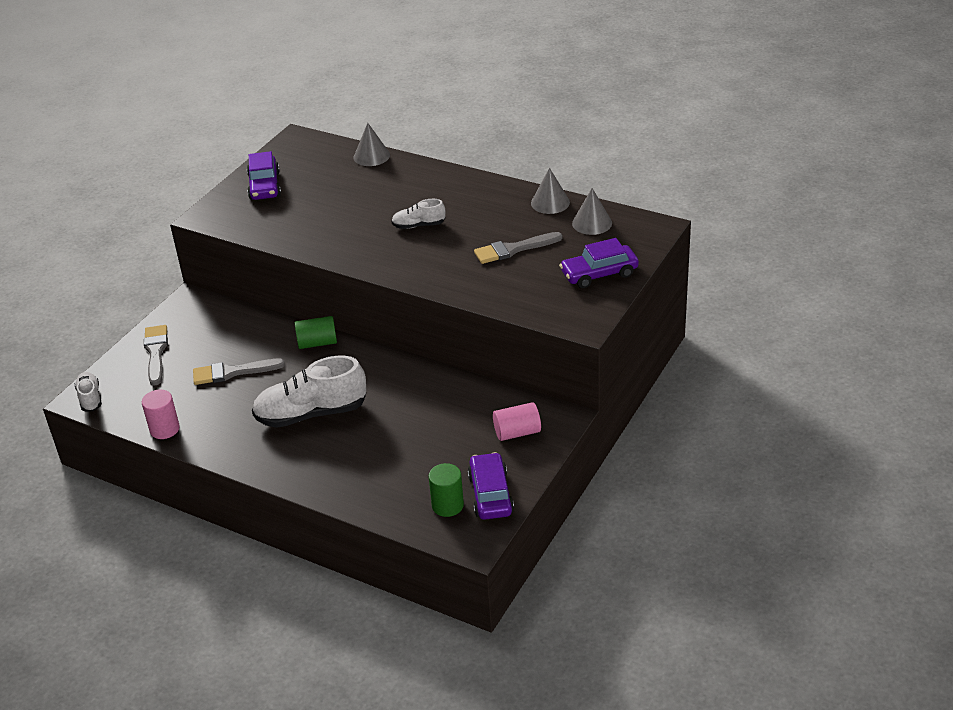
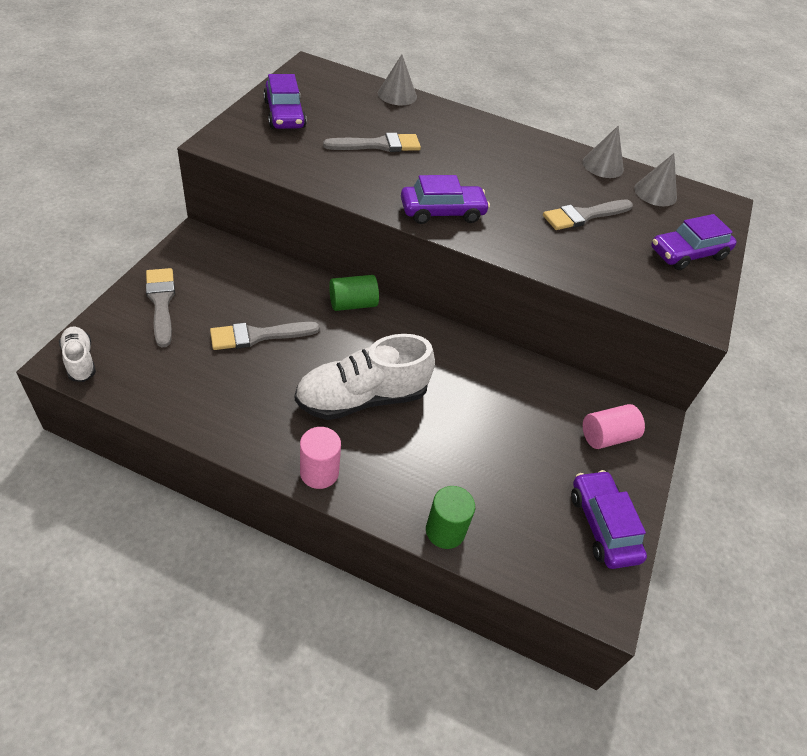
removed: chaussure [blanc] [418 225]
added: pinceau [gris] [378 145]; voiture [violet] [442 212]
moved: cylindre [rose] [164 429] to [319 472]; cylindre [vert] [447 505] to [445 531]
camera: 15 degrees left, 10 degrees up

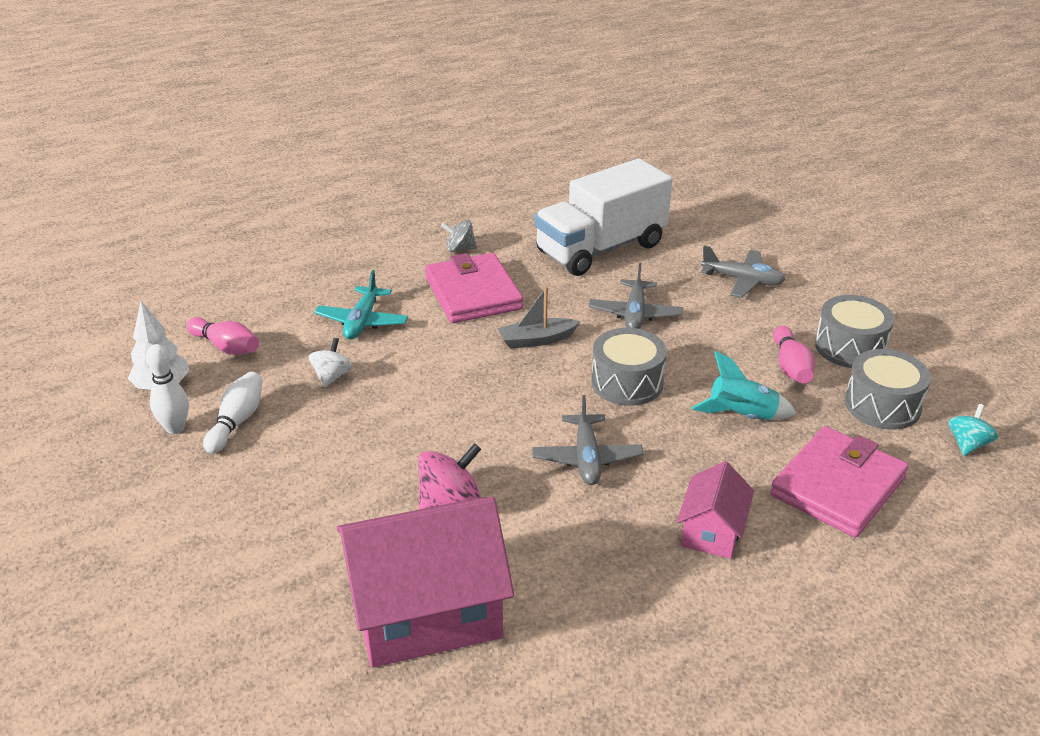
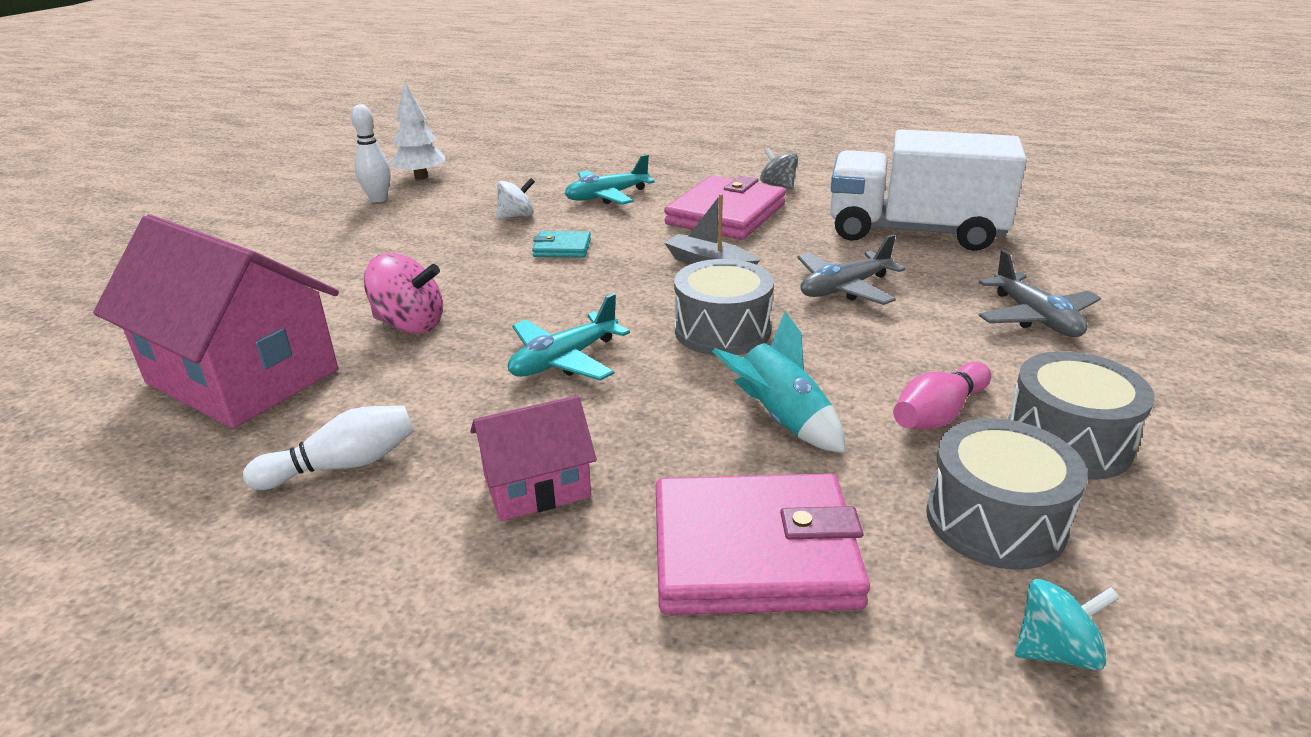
removed: quille [rose] [226 347]
added: portefeuille [turquoise] [562 248]
moved: quille [blanc] [237 421] to [343 465]
recoloured: avion [gris] [586 458] to avion [turquoise] [564 360]
camera: 50 degrees right, 5 degrees down

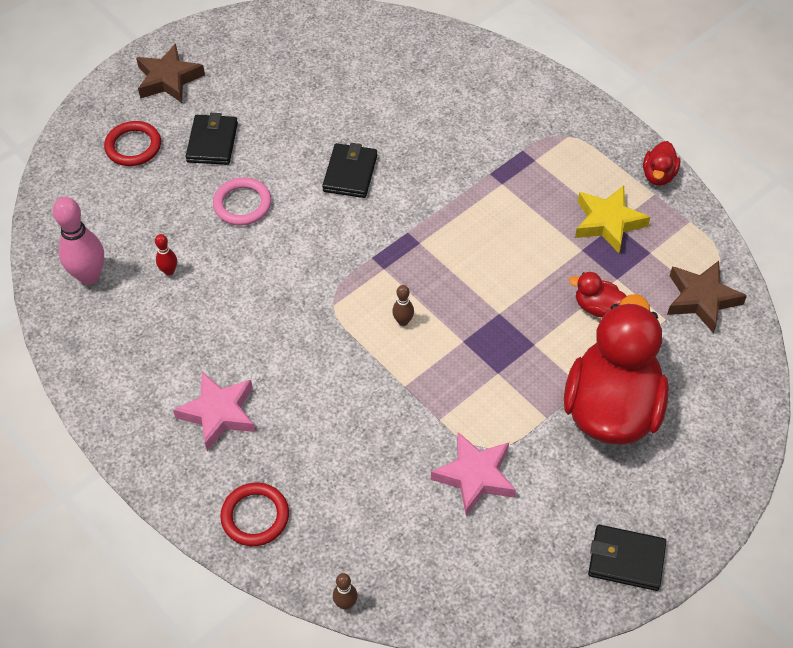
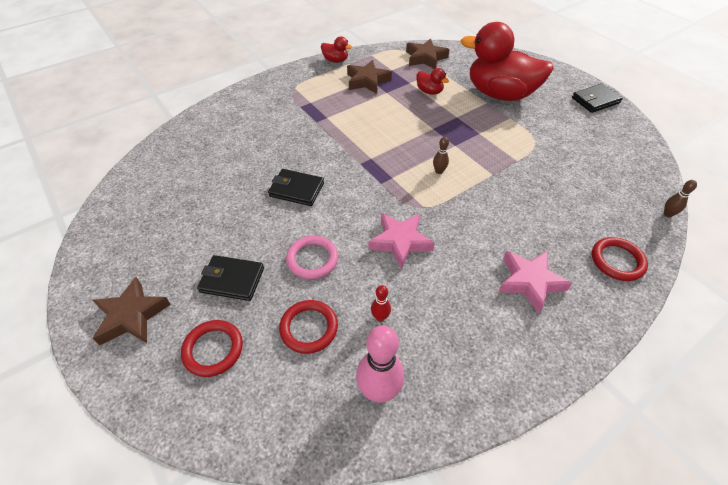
added: anneau [rouge] [309 328]
moved: étoile [rose] [475 476] to [400 242]
recoloured: étoile [jaune] [608 222] to étoile [marron] [367 81]
turned: canard [rouge] [597 307] = [429 91] 75 degrees counterclockwise; portefeuille [noir] [626 559] = [595 100] 45 degrees clockwise
camera: 85 degrees left, 5 degrees down

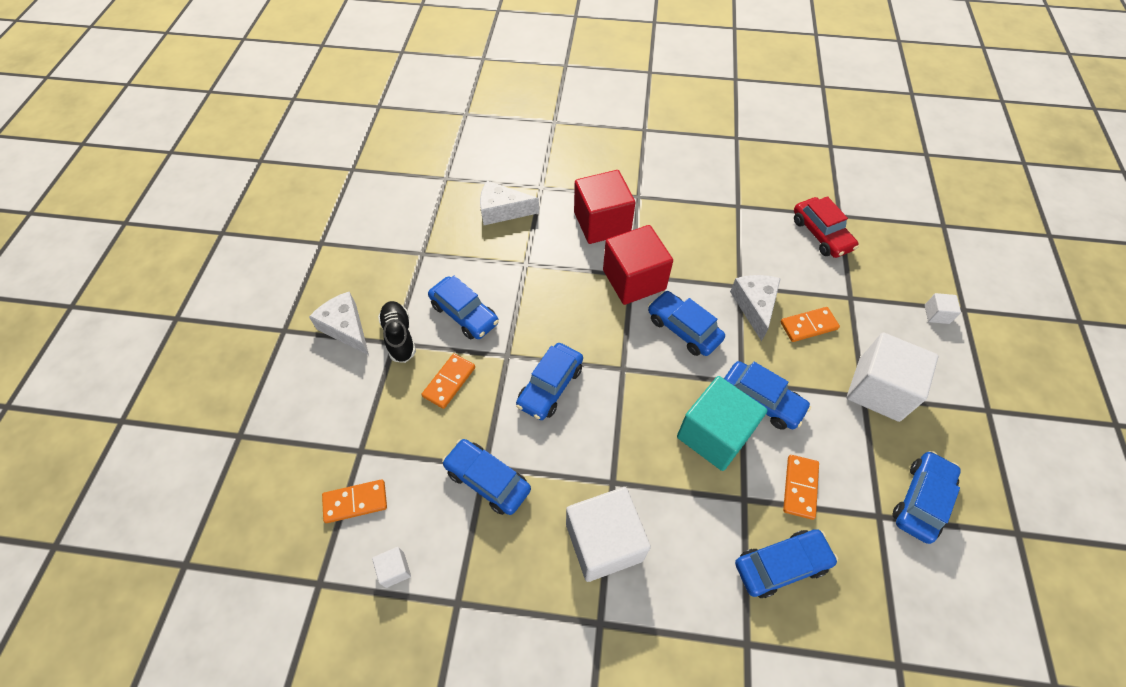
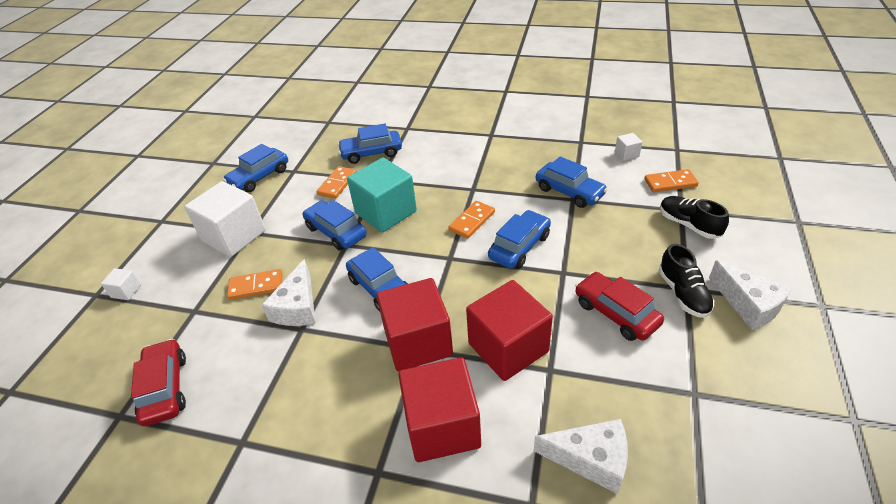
removed: cube [blanc] [604 542]
added: chaussure [noir] [688 225]; cube [rouge] [508 347]
moved: domino [orange] [449 382] to [472 221]
recoloured: voiture [bleu] [465 314] to voiture [rouge] [615 313]
camera: 170 degrees left, 15 degrees down

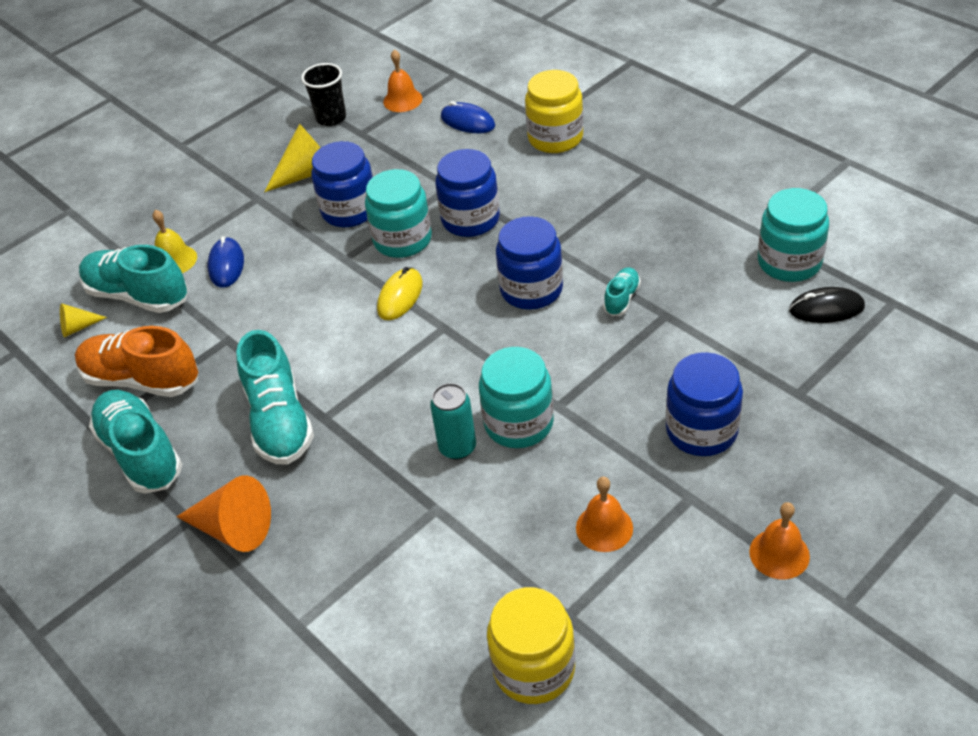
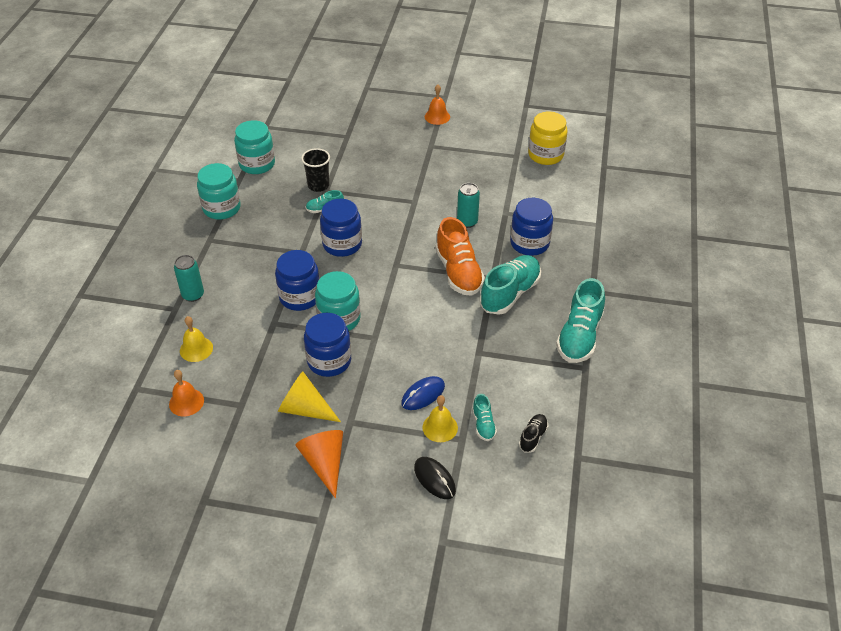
removed: souris [jaune] [400 296]; cloche [orange] [604 527]
moved: gobelet [noir] [331 118] to [318 186]; souris [noir] [826 309] to [434 479]; chaussure [orange] [142 379] to [458 272]; bocal [turquoise] [519 423] to [221 208]; bocal [bleu] [701 430] to [529 243]; cône [orange] [233 529] to [324 463]
replaced: bocal [jaune] [555 138] to canette [turquoise] [193 295]; souris [bleu] [468 122] to cloche [jaune] [196 349]; cône [jaune] [78 327] to chaussure [noir] [533 437]
resized: chaussure [turquoise] [138 295] = [483 424] x0.49
camera: 130 degrees left, 0 degrees up

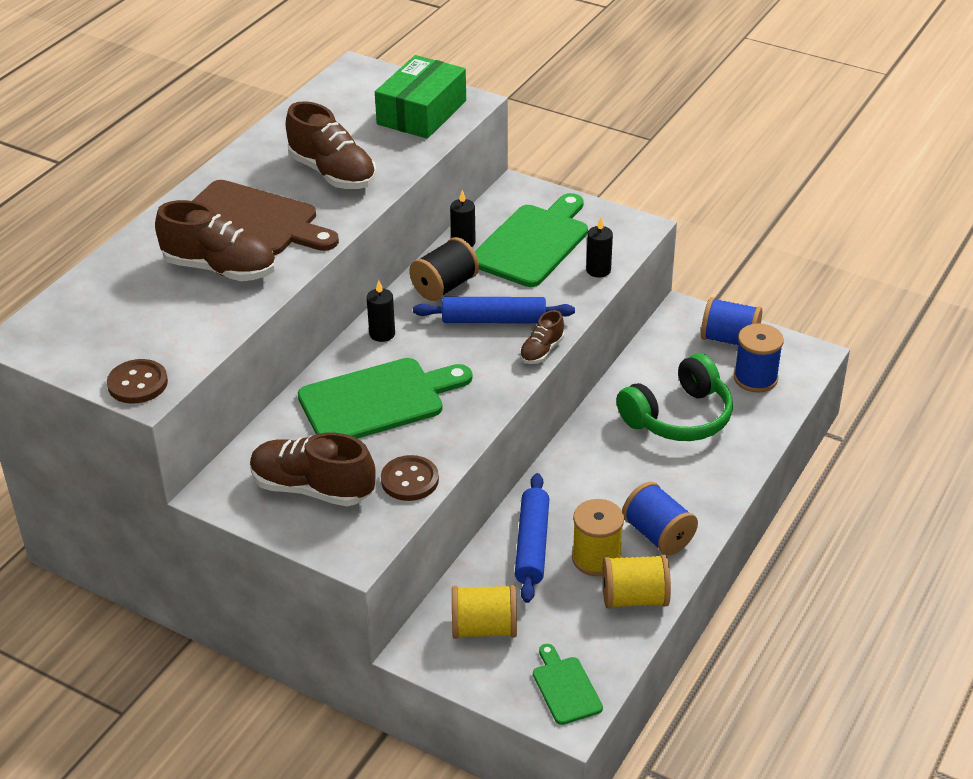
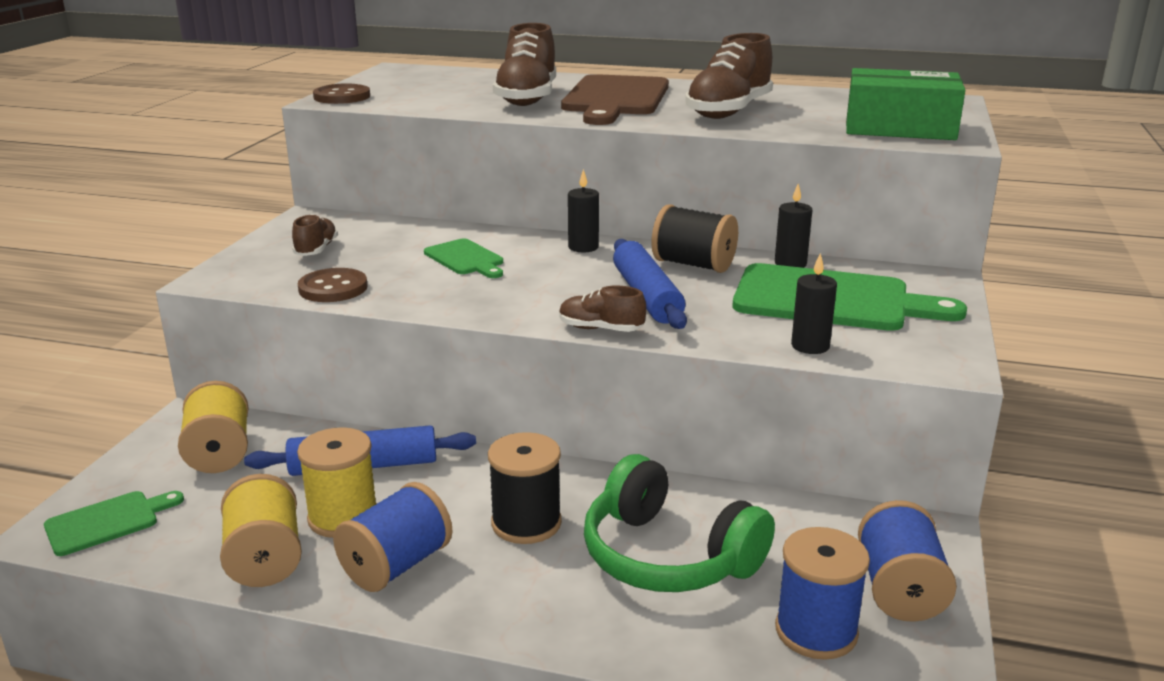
added: bobine [noir] [526 523]
resized: planche à découper [vert] [378 401] = [465 259] x0.51; chaussure [marron] [312 489] = [316 250] x0.53
camera: 75 degrees right, 15 degrees down

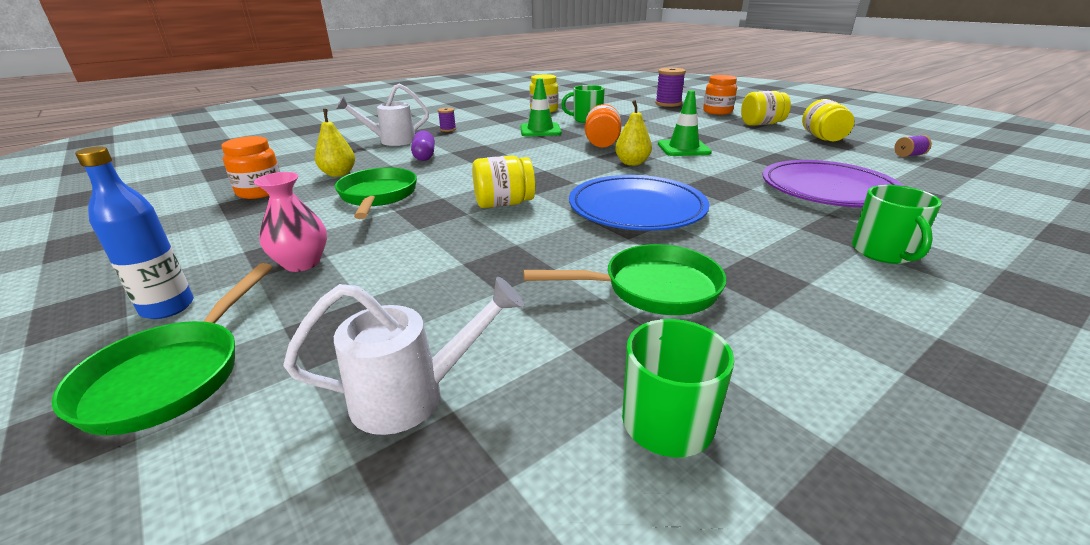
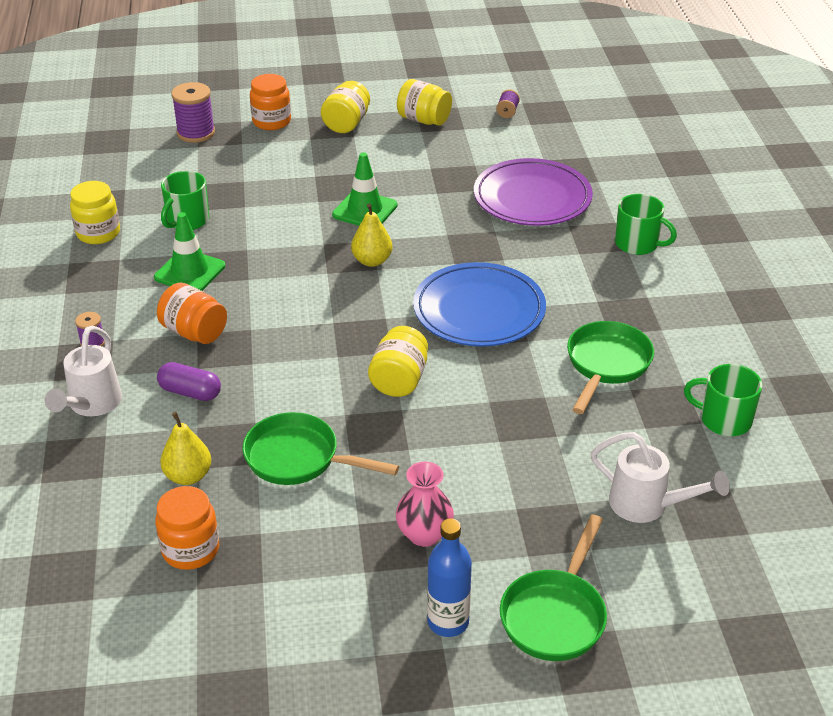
moved: bocal [orange] [602 144] to [194 332]
turned: poêle [vert] [172 375] = [555 615] 75 degrees clockwise; arrosoir [blanc] [414 395] = [648 506] 105 degrees clockwise
camera: 60 degrees left, 10 degrees up

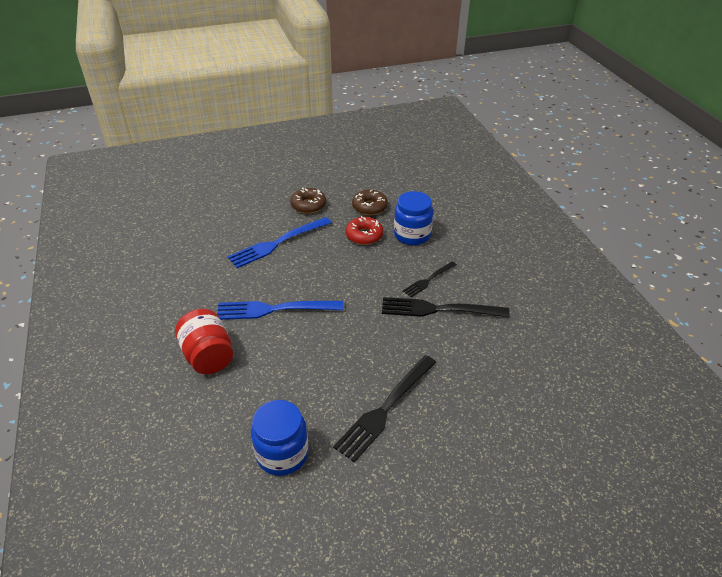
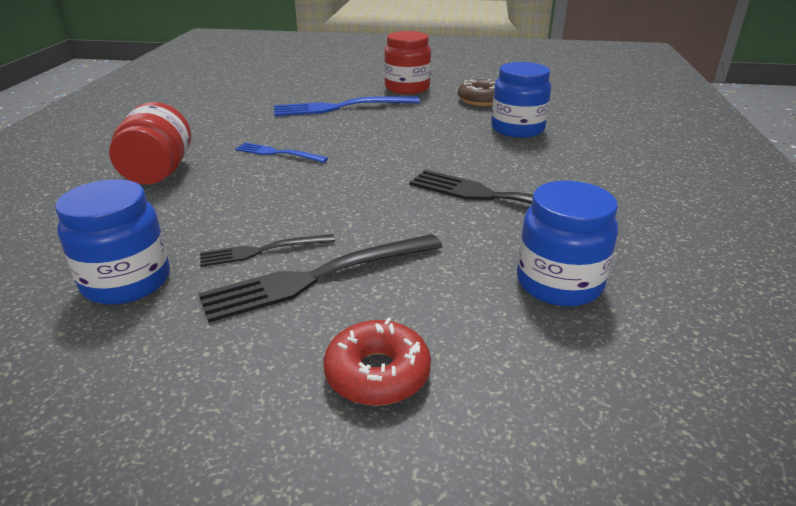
added: bocal [bleu] [559 283]
moved: beignet [rouge] [364 235] to [377 373]; fourchette [noir] [428 280] to [262 251]
replaced: beignet [marron] [308 205] to bocal [rouge] [407 88]
resized: fourchette [bleu] [274 309] = [277 153] x0.57
camera: 25 degrees right, 10 degrees down

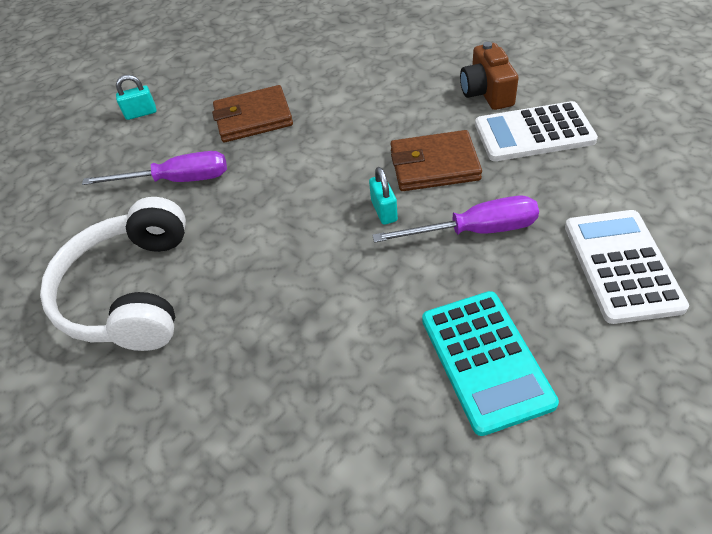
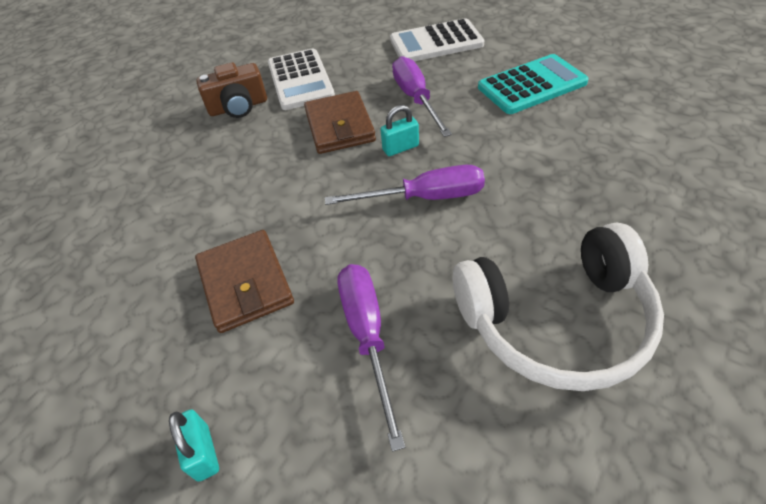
added: tournevis [violet] [425 198]
camera: 100 degrees left, 0 degrees up

